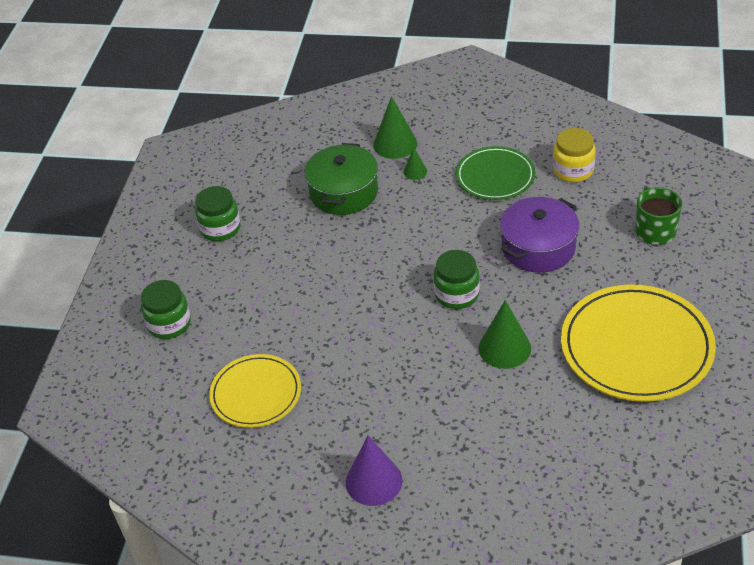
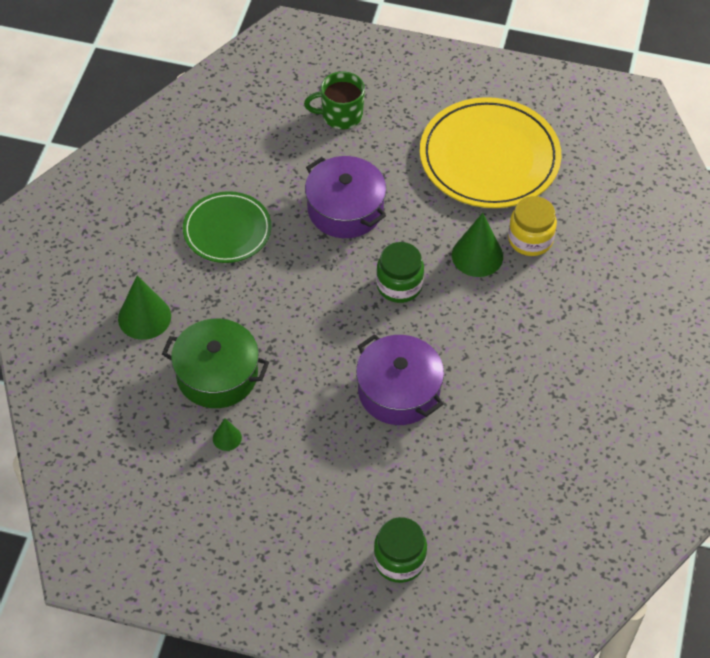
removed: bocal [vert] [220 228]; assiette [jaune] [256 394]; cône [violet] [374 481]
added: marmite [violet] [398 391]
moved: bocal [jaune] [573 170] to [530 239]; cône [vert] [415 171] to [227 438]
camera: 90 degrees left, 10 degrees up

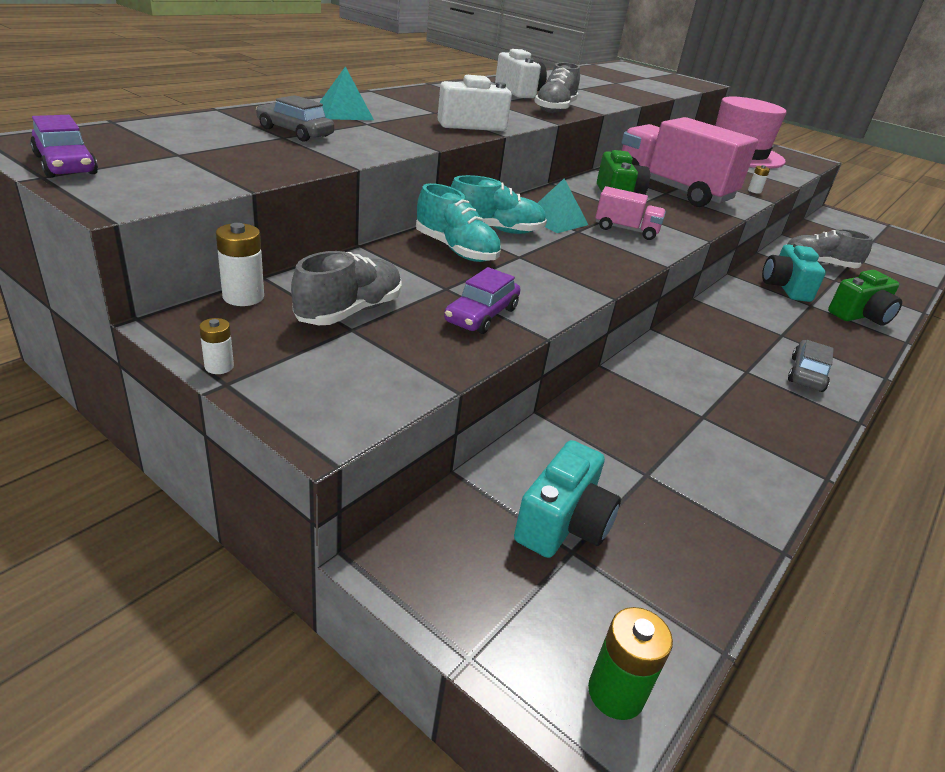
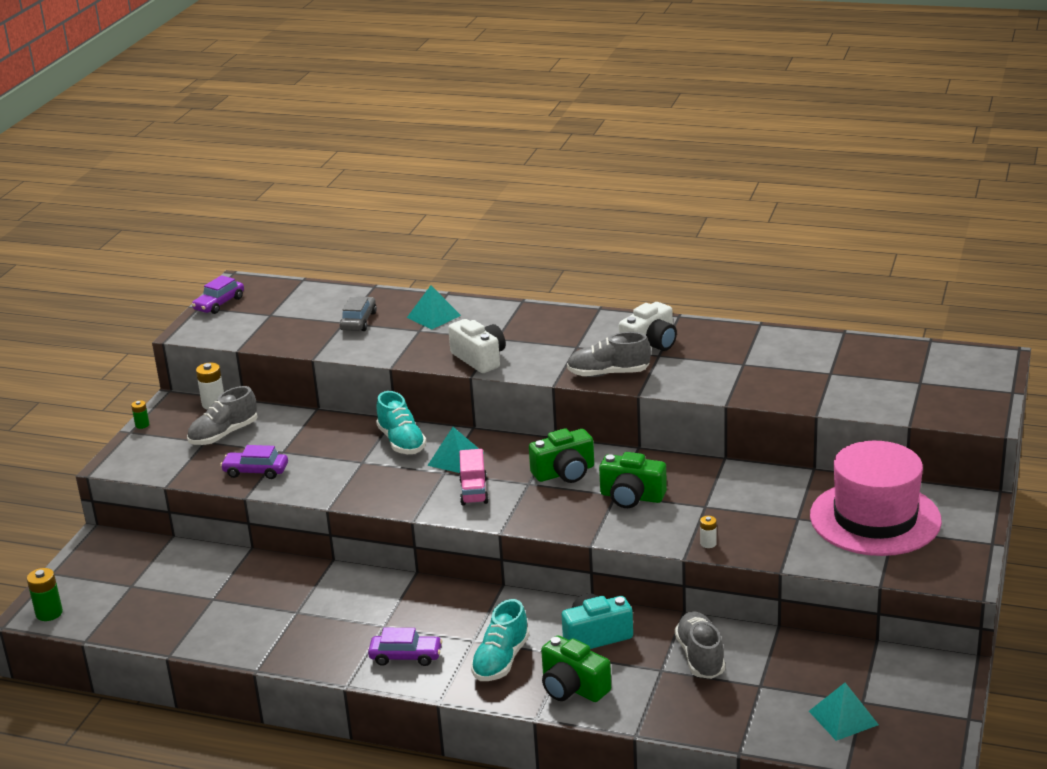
removed: appareil photo [turquoise] [563 523]
added: pyramide [turquoise] [843 717]
moved: chaussure [turquoise] [456 250] to [501 660]
replaced: camion [rose] [673 190] to appareil photo [vert] [631 497]
recoloured: pile [blanc] [219 366] to pile [vert] [142 425]; voiture [gris] [807 374] to voiture [violet] [406 656]
turned: chaussure [gris] [349 311] = [224 434] 120 degrees clockwise
camera: 75 degrees right, 5 degrees down

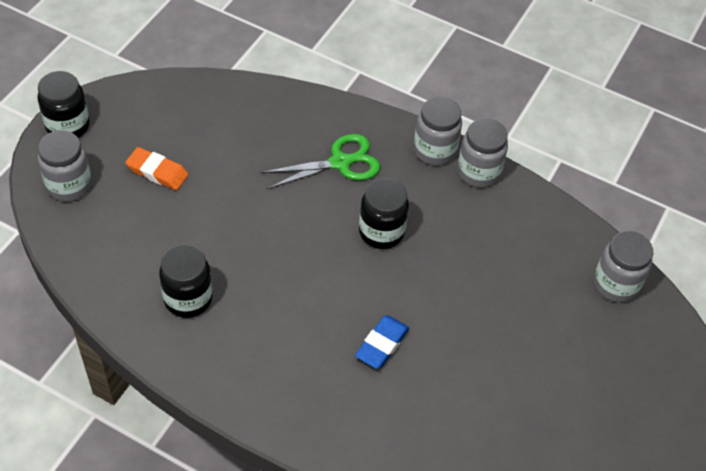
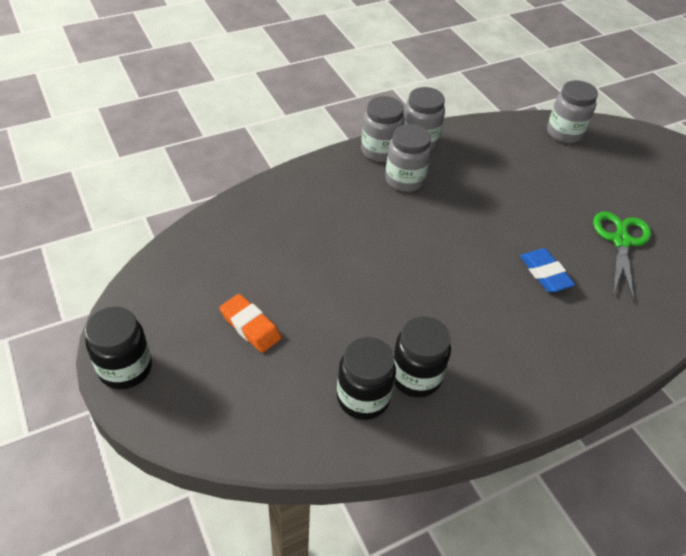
moved: bocal [gris] [69 185] to [404 180]; ciseaux [vert] [340 162] to [621 241]; bocal [noir] [381 232] to [363 398]
turned: gomme [orange] [157 172] = [250 326] 75 degrees clockwise
camera: 55 degrees left, 5 degrees down

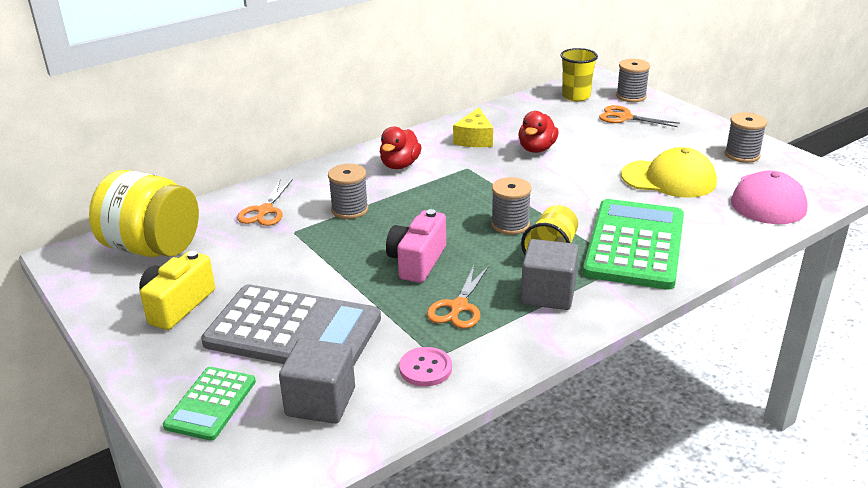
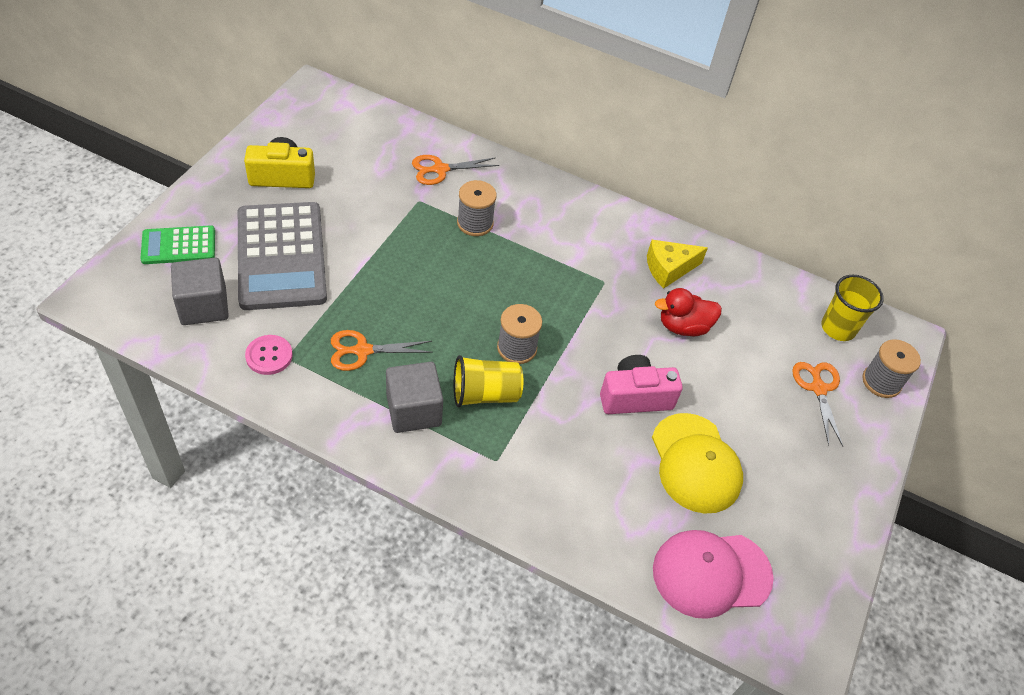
removed: bobine [gris] [742 155]; canard [rouge] [400 165]; bocal [jaune] [152 248]; calculatrice [vert] [634 245]
moved: appareil photo [rose] [417 261] to [635 397]
camera: 55 degrees right, 20 degrees up

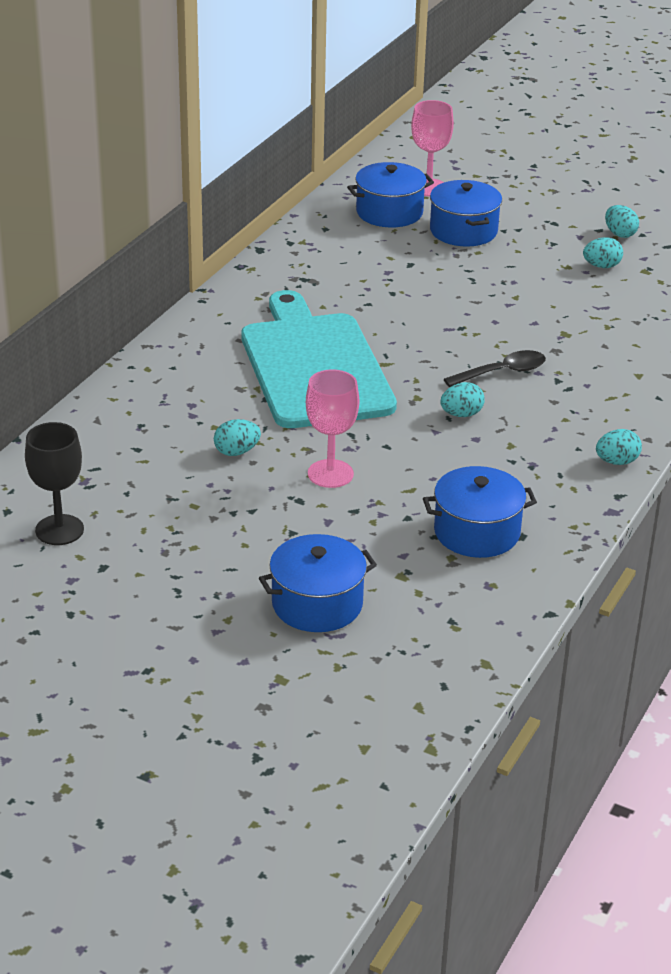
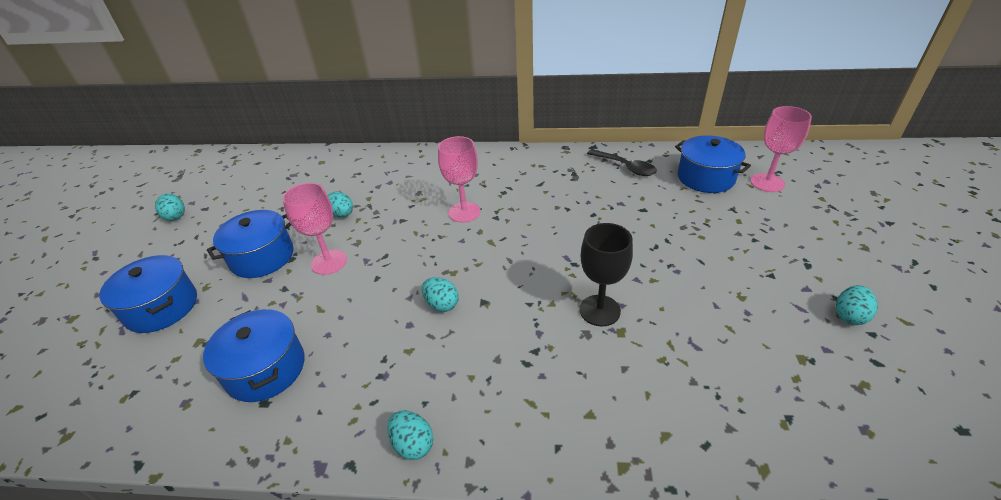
moved: marmite [bleu] [463 231] to [262 257]; œuf [turquoise] [601 266] to [175 216]; cuillère [noir] [502 372] to [625 167]; verre à pied [noir] [59 530] to [599 310]
replaced: planche à découper [turquoise] [314 366] to verre à pied [rose] [464 212]
camera: 70 degrees right, 5 degrees up

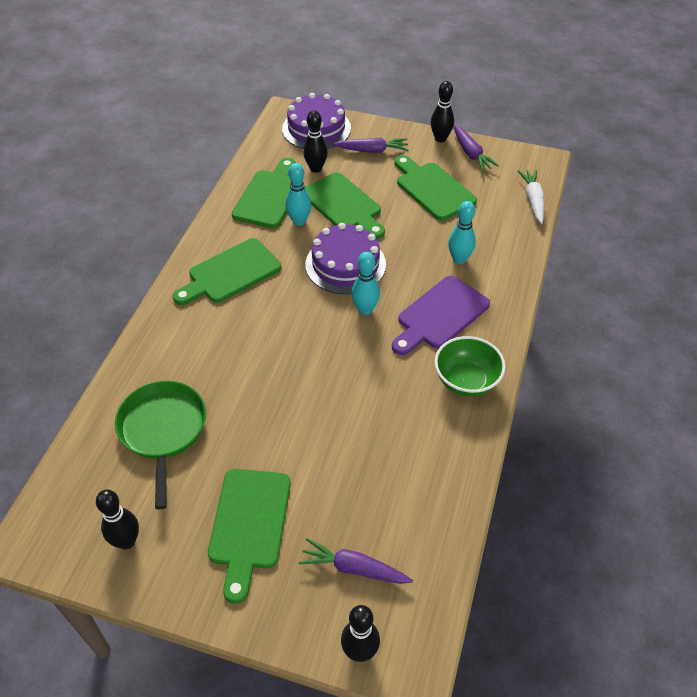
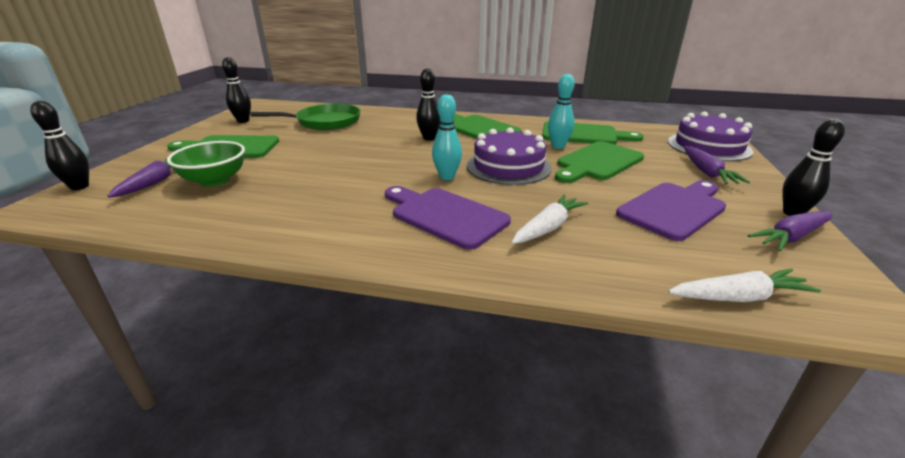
moved: quille [noir] [316 168] to [429 138]; bol [vert] [466 381] to [215 180]
replaced: quille [turquoise] [459 259] to carotte [blanc] [548 227]
recoloured: planche à découper [vert] [432 189] to planche à découper [violet] [674 209]
camera: 85 degrees right, 20 degrees down

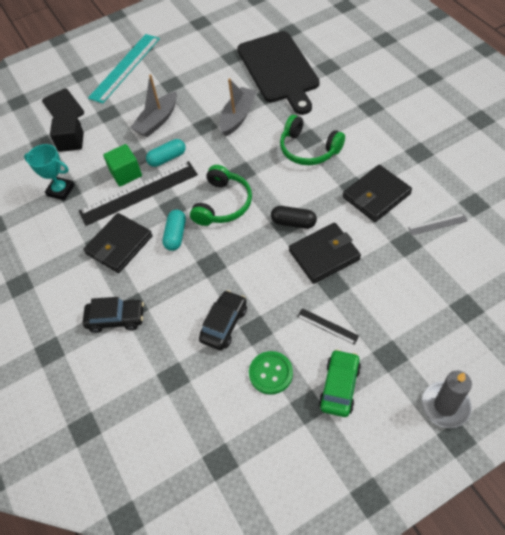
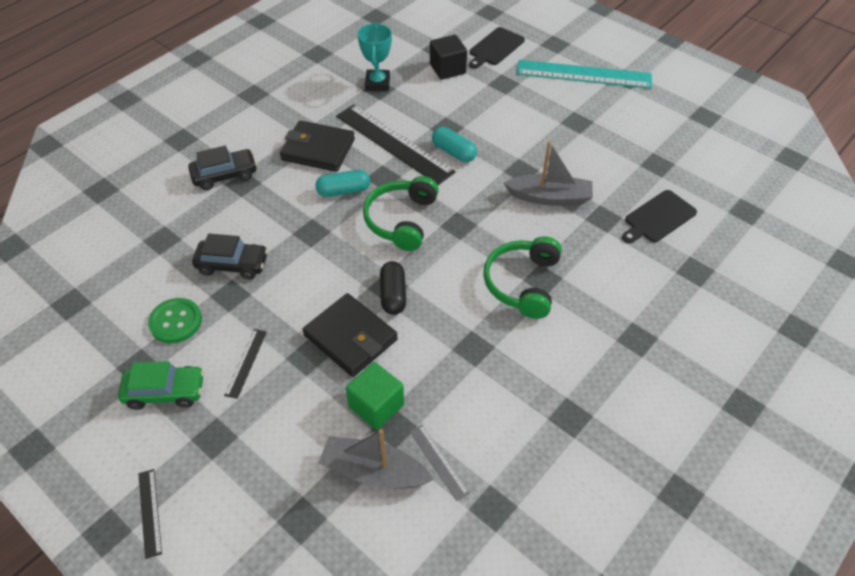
removed: portefeuille [noir] [376 195]
moved: bateau [gris] [157 121] to [373 471]; cube [vert] [126 174] to [376 406]
replaced: bougie [gris] [445 406] to règle [noir] [149 512]
turned: casque audio [vert] [223 204] = [401 220] 105 degrees clockwise; voiture [noir] [116 319] = [225 175] 90 degrees counterclockwise
resized: planche à découper [noir] [279 70] = [658 218] x0.49
camera: 65 degrees right, 5 degrees down

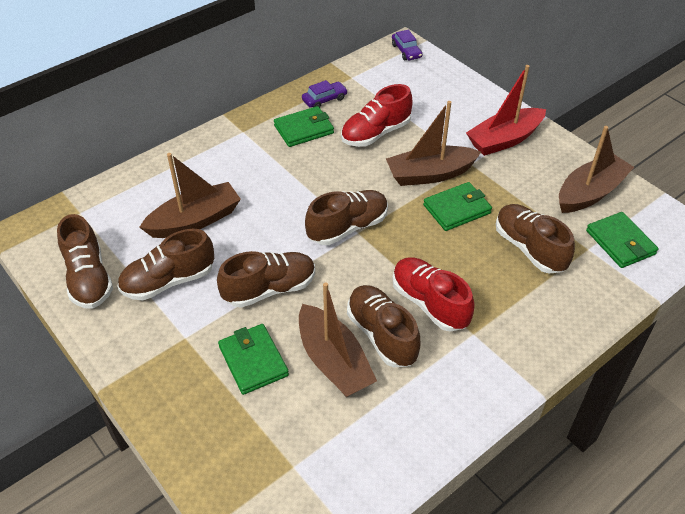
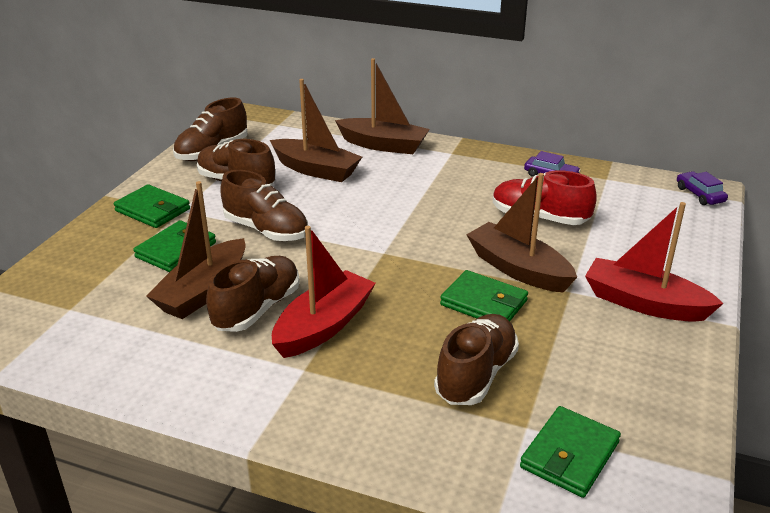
removed: chaussure [marron] [347 227]
moved: portefeuille [vert] [304 129] to [152 210]; bateau [marron] [590 193] to [383 145]
replaced: chaussure [rouge] [429 303] to bateau [rouge] [324 326]
turned: voiture [violet] [406 51] = [700 194] 120 degrees clockwise
camera: 60 degrees right, 15 degrees down

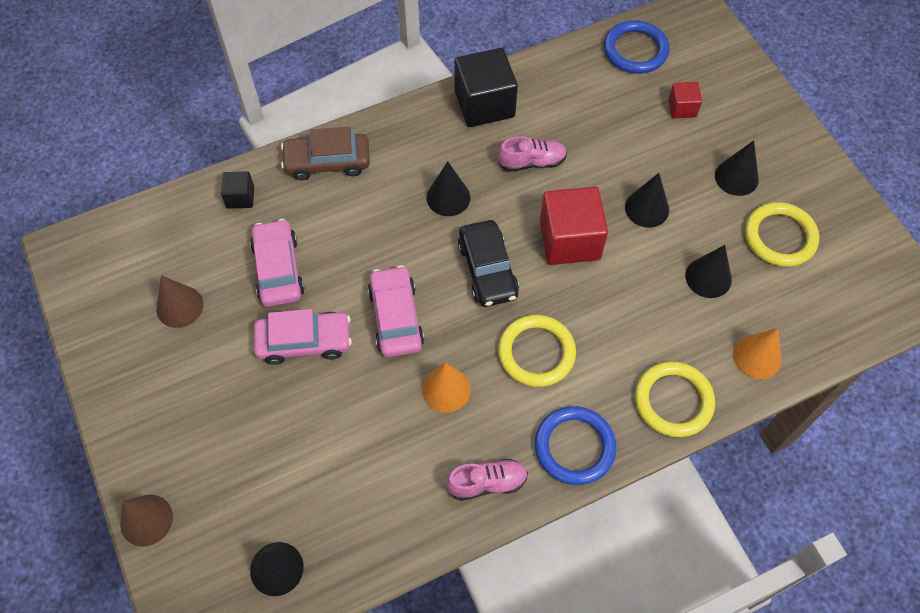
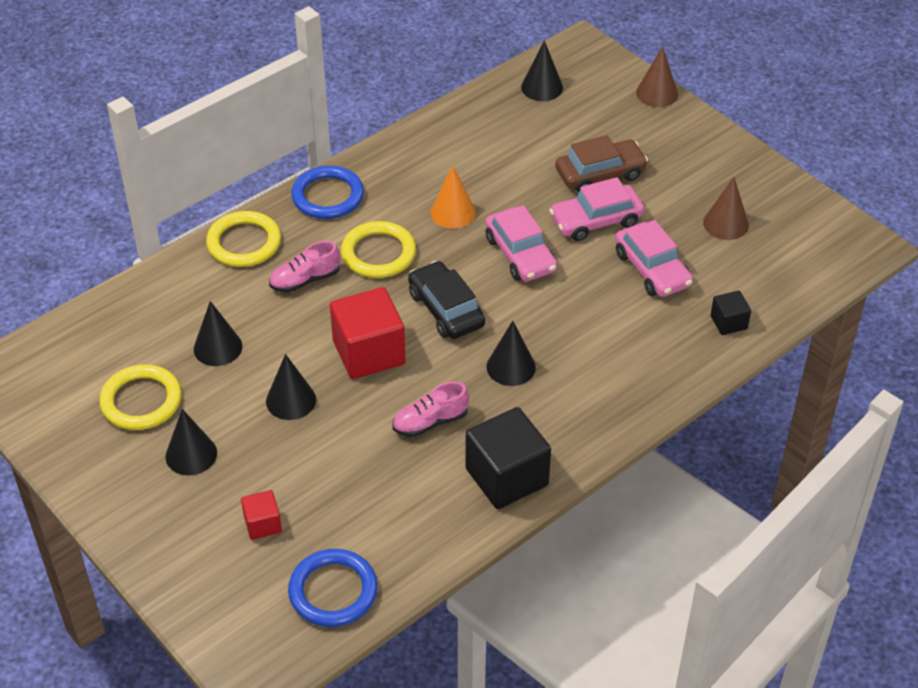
removed: cône [orange] [757 356]
moved: voiture [marron] [327 162] to [600 174]; chaussure [rose] [487 483] to [305 280]
camera: 165 degrees right, 15 degrees down

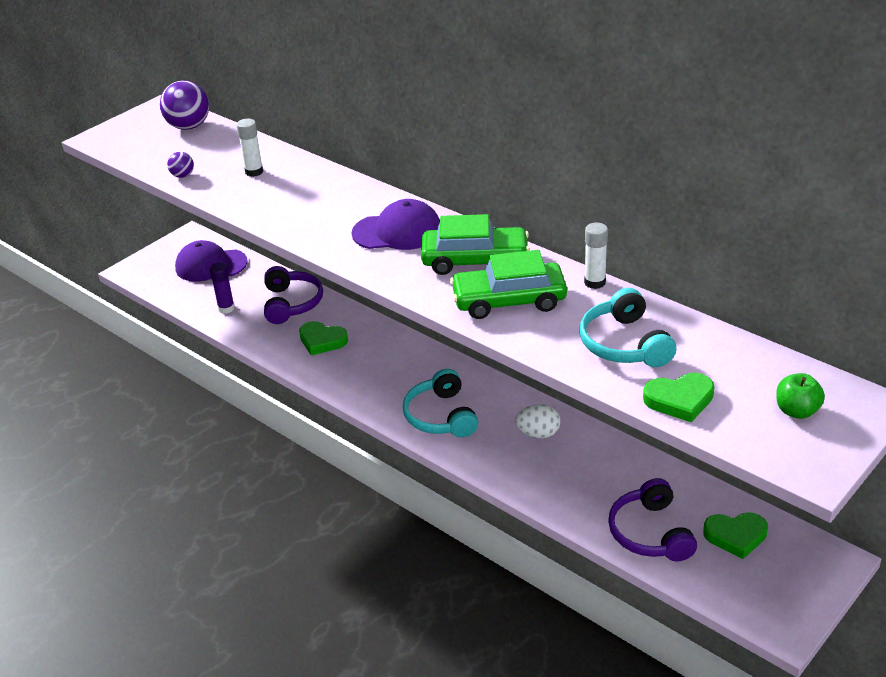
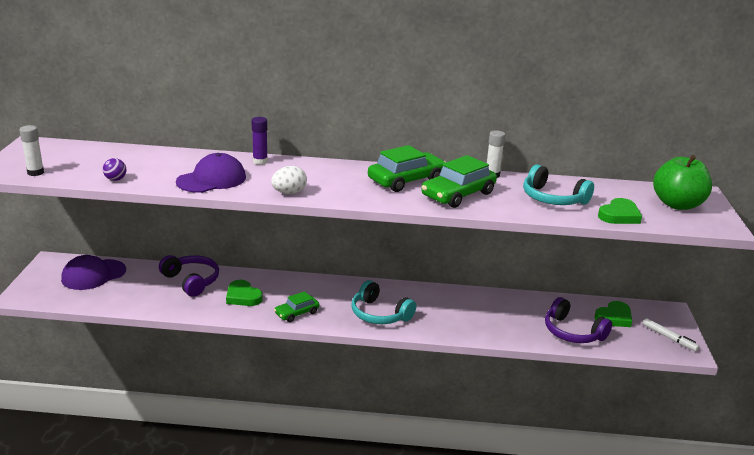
removed: balle [violet] [189 126]
added: voiture [vert] [297 313]; feutre [blanc] [669 338]
moved: bâton de colle [blanc] [254 172] to [35 172]; casquette [violet] [397 232] to [211 179]; bâton de colle [violet] [226 308] to [260 161]; œuf [blanc] [538 434] to [289 193]
turned: cœur [vert] [322 341] = [243 296] 60 degrees clockwise
resized: pomme [vert] [797 411] = [677 204] x1.86
camera: 40 degrees left, 10 degrees down

